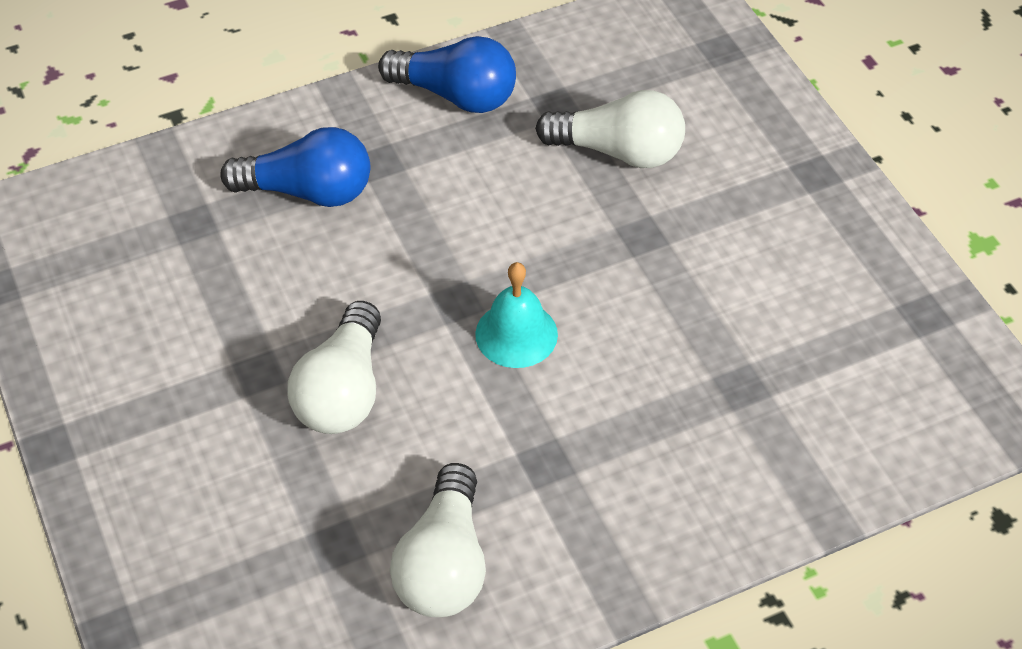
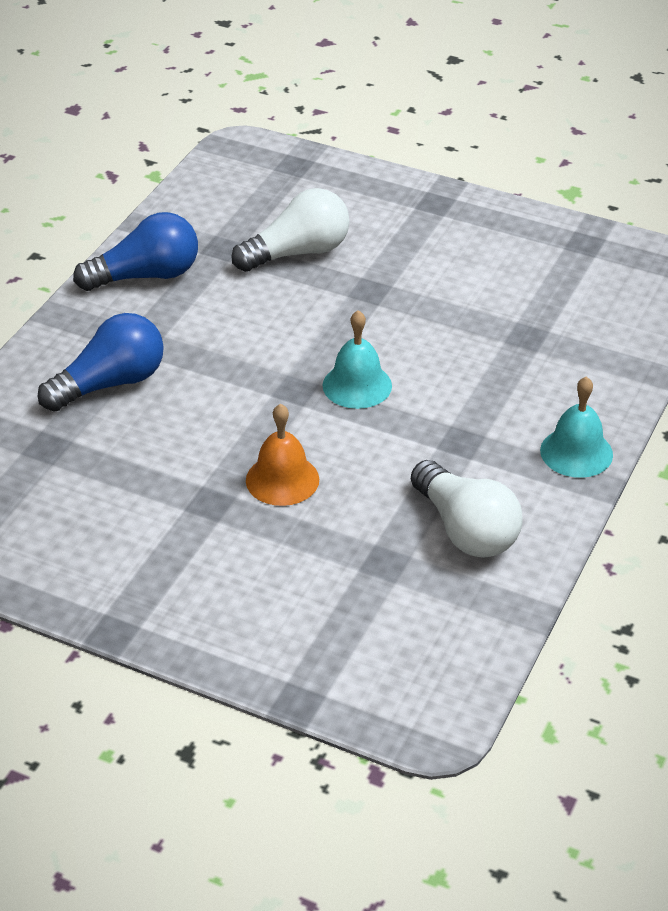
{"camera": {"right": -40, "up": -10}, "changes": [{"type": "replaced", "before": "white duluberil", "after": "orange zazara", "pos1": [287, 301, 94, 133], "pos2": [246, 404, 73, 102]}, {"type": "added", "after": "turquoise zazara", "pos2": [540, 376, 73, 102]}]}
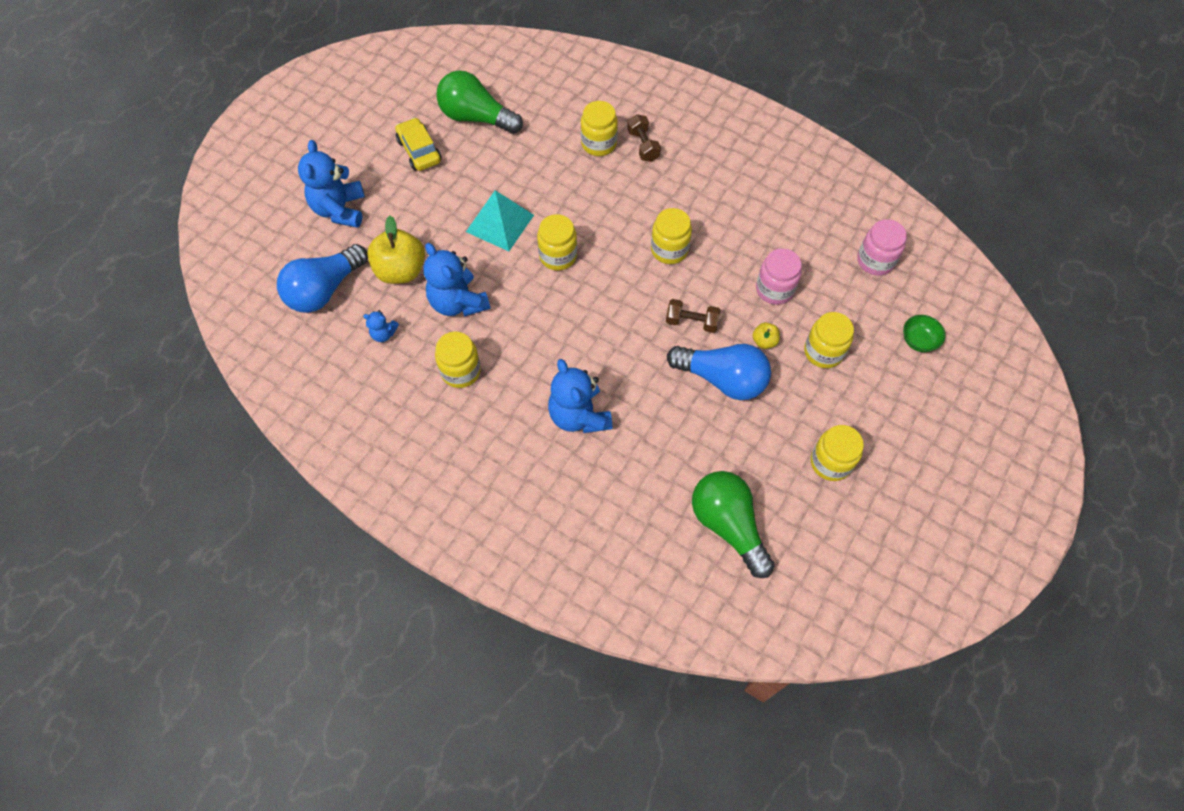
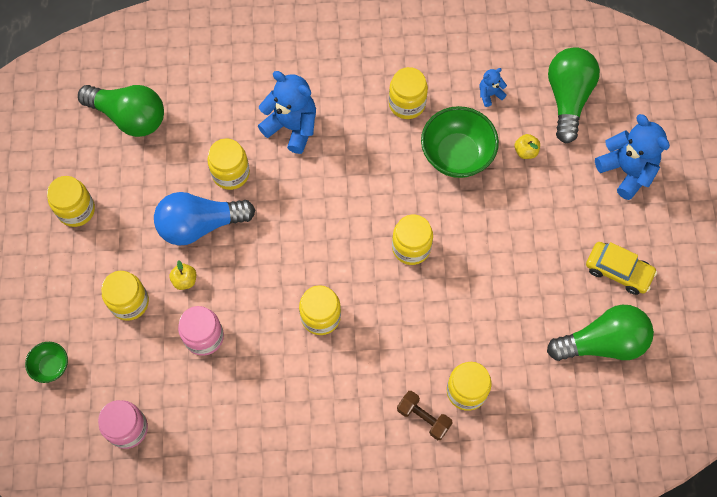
{"camera": {"right": 145, "up": 5}, "changes": [{"type": "recoloured", "before": "blue duluberil", "after": "green duluberil", "pos1": [277, 244, 91, 69], "pos2": [548, 47, 52, 96]}, {"type": "resized", "before": "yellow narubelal", "pos1": [367, 216, 58, 68], "pos2": [515, 134, 25, 25], "scale": 0.47}, {"type": "replaced", "before": "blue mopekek", "after": "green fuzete", "pos1": [424, 243, 66, 74], "pos2": [421, 106, 78, 72]}, {"type": "removed", "before": "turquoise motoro", "pos1": [466, 190, 68, 61]}, {"type": "removed", "before": "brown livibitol", "pos1": [666, 299, 55, 34]}, {"type": "added", "after": "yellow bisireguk", "pos2": [207, 138, 43, 52]}]}
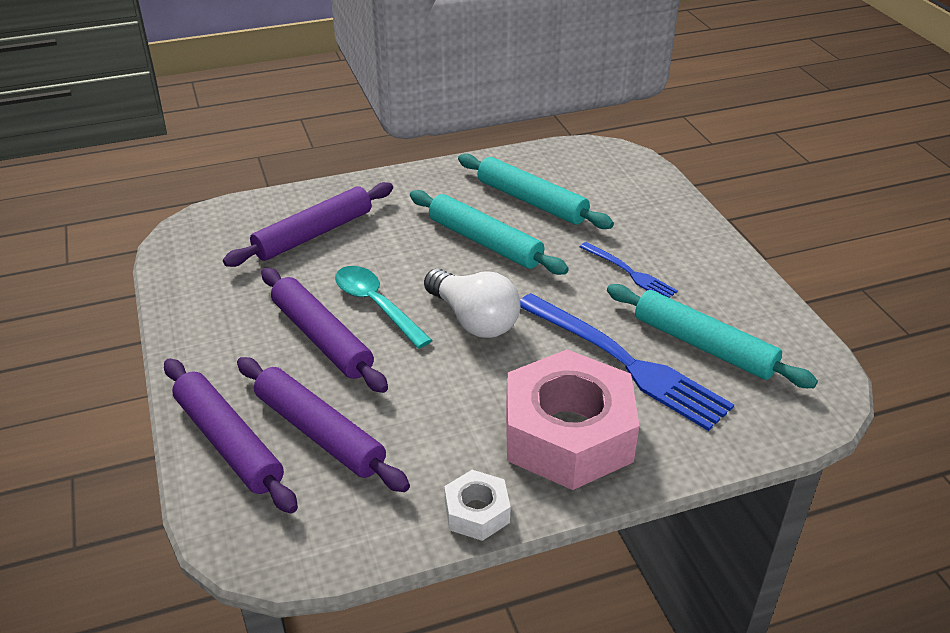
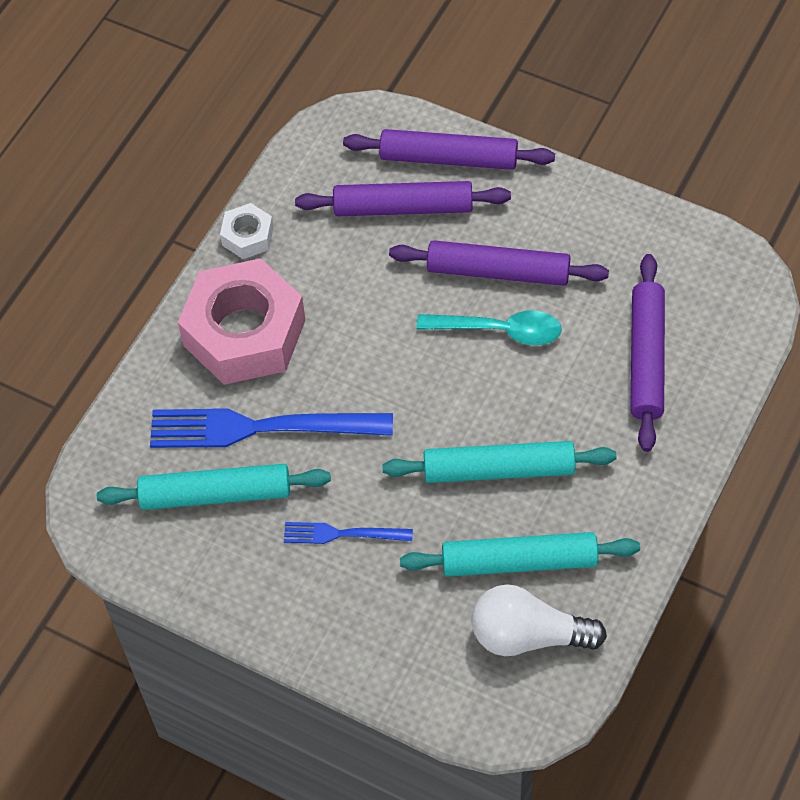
{"camera": {"right": 140, "up": 20}, "changes": [{"type": "moved", "before": "white duluberil", "pos1": [424, 268, 97, 70], "pos2": [472, 584, 135, 72]}]}
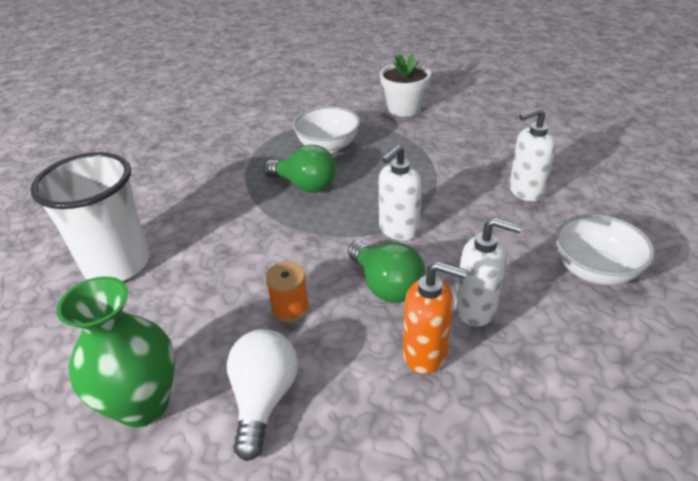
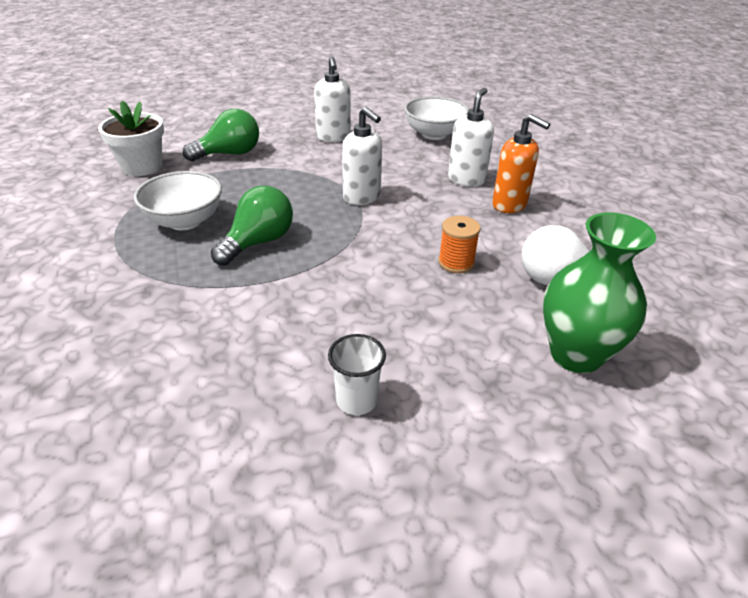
{"camera": {"right": -85, "up": 0}, "changes": [{"type": "resized", "before": "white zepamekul", "pos1": [30, 152, 120, 129], "pos2": [328, 334, 58, 81], "scale": 0.46}, {"type": "moved", "before": "green duluberil", "pos1": [348, 241, 78, 62], "pos2": [183, 109, 76, 52]}, {"type": "turned", "before": "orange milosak", "pos1": [403, 261, 64, 113], "pos2": [492, 114, 58, 99], "turn": 105}]}
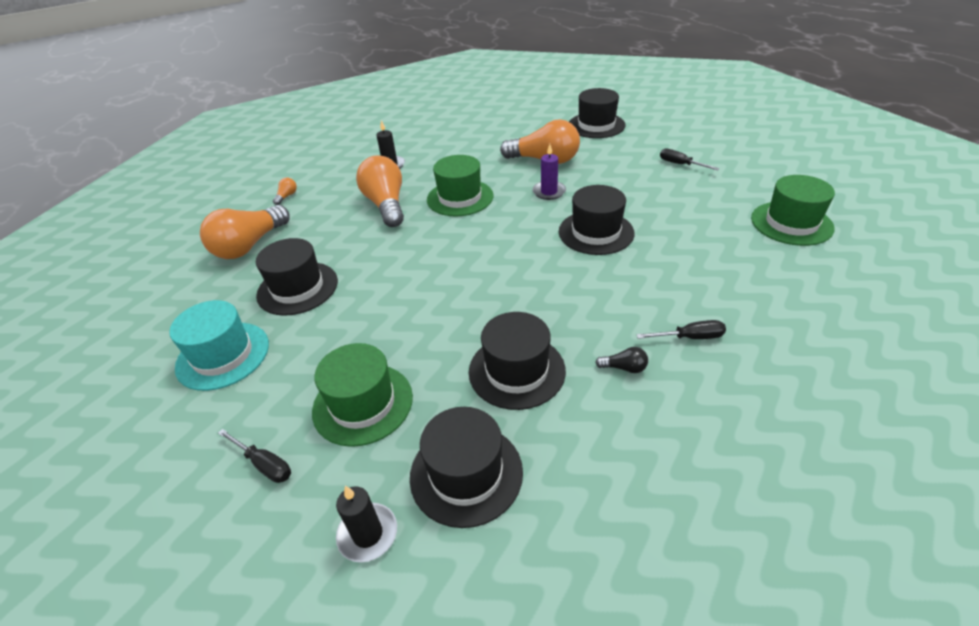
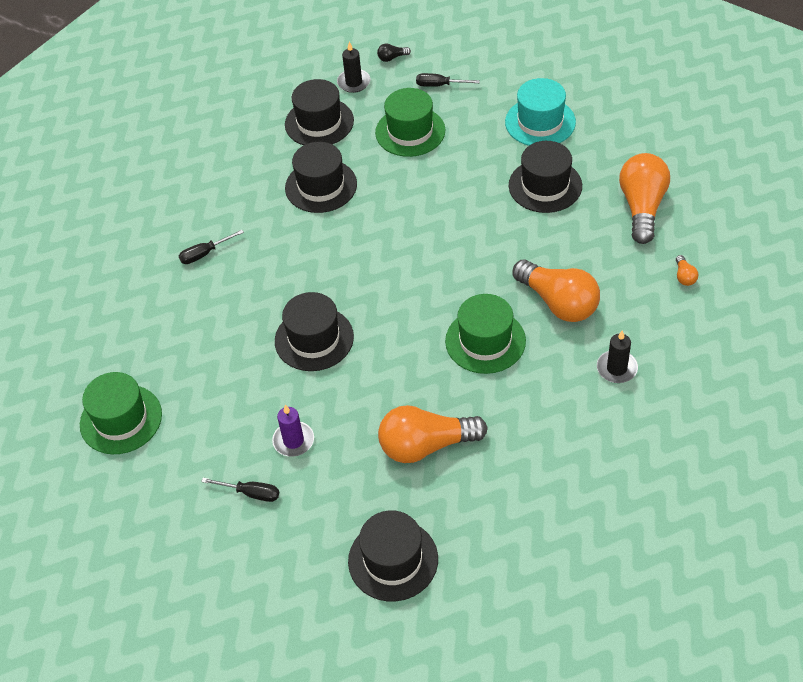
{"camera": {"right": 155, "up": 10}, "changes": [{"type": "moved", "before": "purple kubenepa", "pos1": [532, 144, 34, 56], "pos2": [272, 405, 42, 52]}, {"type": "moved", "before": "black duluberil", "pos1": [595, 347, 53, 26], "pos2": [377, 43, 34, 19]}]}
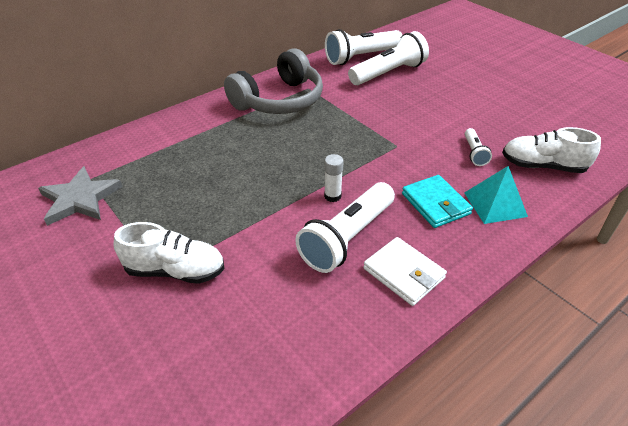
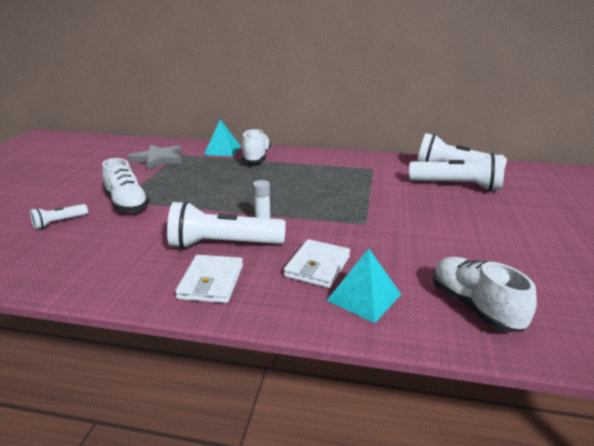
{"camera": {"right": 50, "up": -15}, "changes": [{"type": "removed", "before": "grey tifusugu", "pos1": [224, 48, 99, 66]}, {"type": "recoloured", "before": "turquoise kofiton", "after": "white kofiton", "pos1": [402, 175, 71, 53], "pos2": [284, 239, 66, 49]}, {"type": "moved", "before": "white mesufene", "pos1": [465, 128, 27, 38], "pos2": [30, 204, 58, 25]}, {"type": "added", "after": "turquoise motoro", "pos2": [204, 119, 37, 37]}, {"type": "added", "after": "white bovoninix", "pos2": [241, 129, 30, 34]}]}
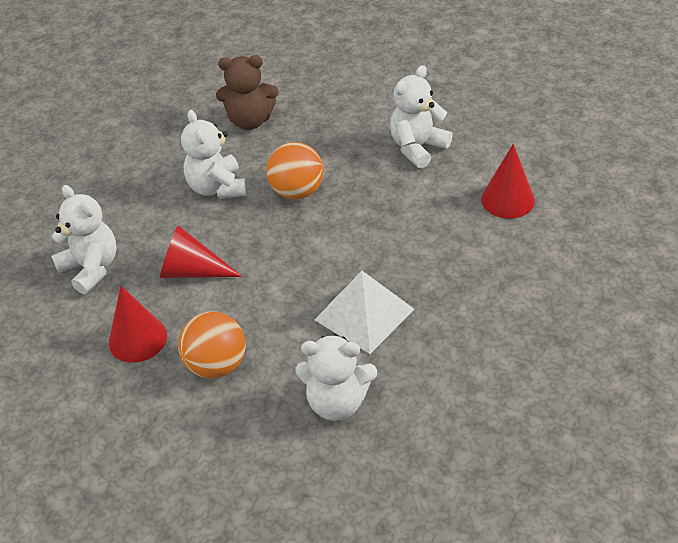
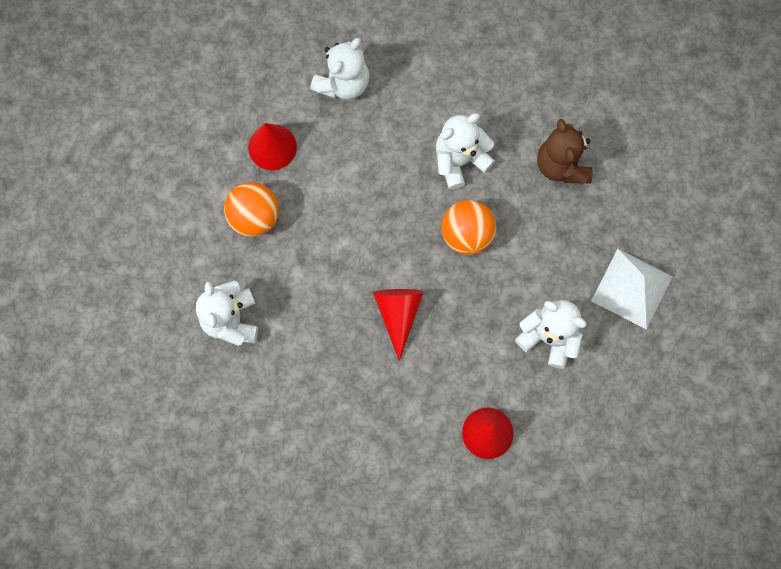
{"camera": {"right": 75, "up": 30}, "changes": [{"type": "moved", "before": "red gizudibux", "pos1": [160, 225, 82, 53], "pos2": [373, 289, 51, 72]}, {"type": "moved", "before": "white motoro", "pos1": [314, 271, 100, 83], "pos2": [591, 249, 82, 80]}]}
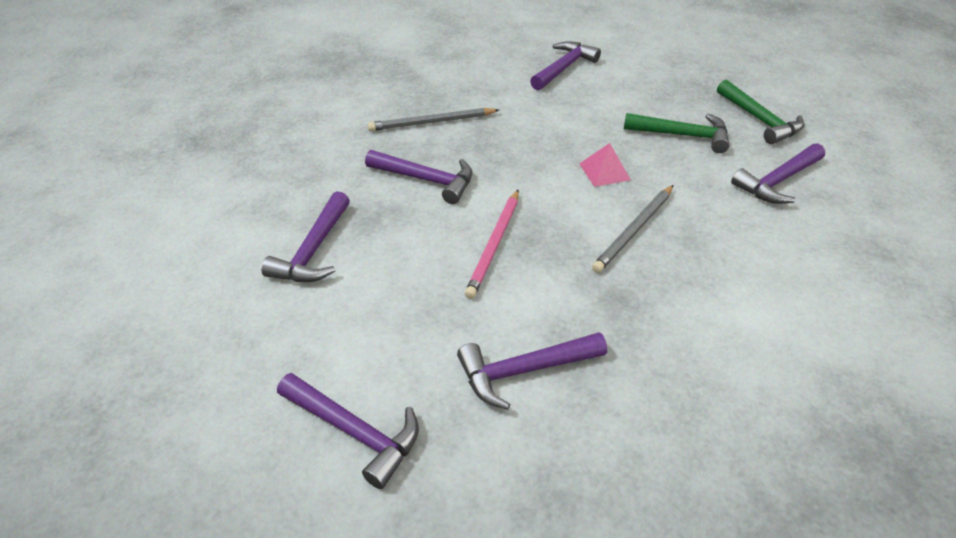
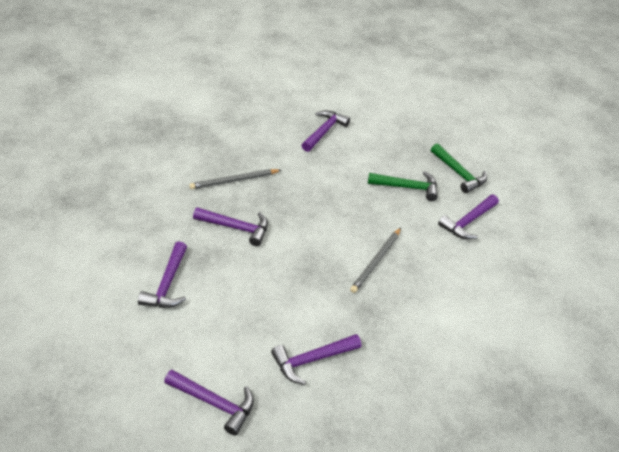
{"camera": {"right": -10, "up": 0}, "changes": [{"type": "removed", "before": "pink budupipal", "pos1": [465, 190, 54, 109]}, {"type": "removed", "before": "pink motoro", "pos1": [579, 143, 52, 44]}]}
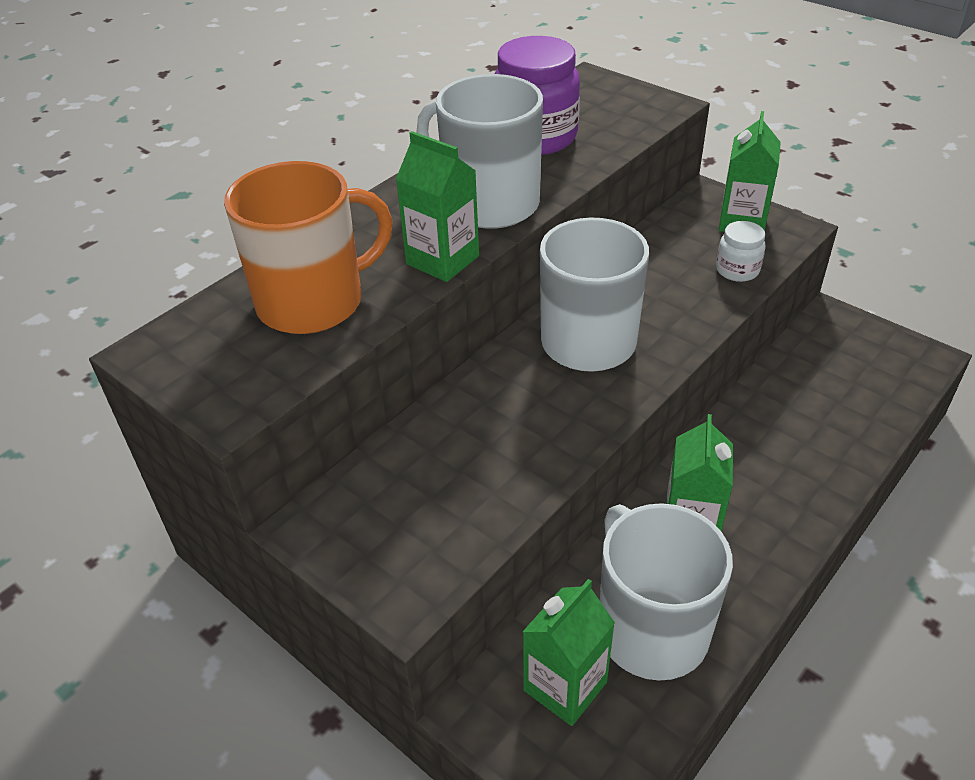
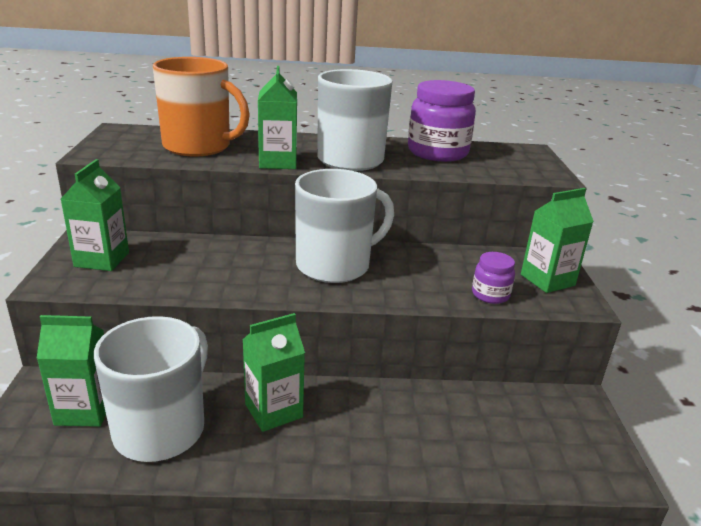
{"camera": {"right": 45, "up": -15}, "changes": [{"type": "recoloured", "before": "white bisireguk", "after": "purple bisireguk", "pos1": [716, 221, 50, 61], "pos2": [472, 252, 43, 52]}, {"type": "added", "after": "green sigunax", "pos2": [61, 159, 68, 112]}]}
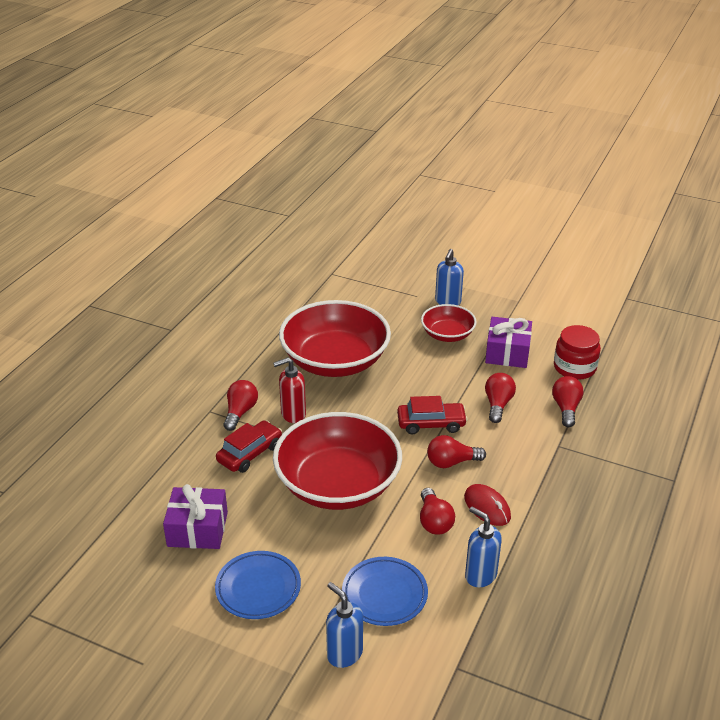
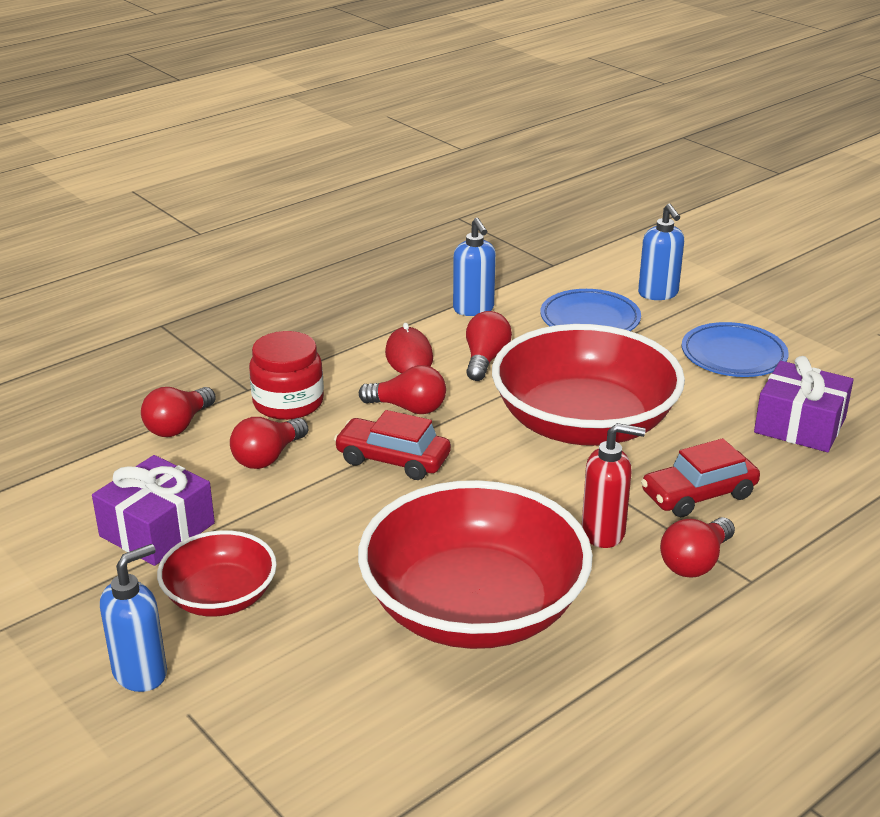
{"camera": {"right": -155, "up": -5}, "changes": [{"type": "moved", "before": "red bisireguk", "pos1": [554, 325, 47, 55], "pos2": [249, 331, 75, 89]}]}
